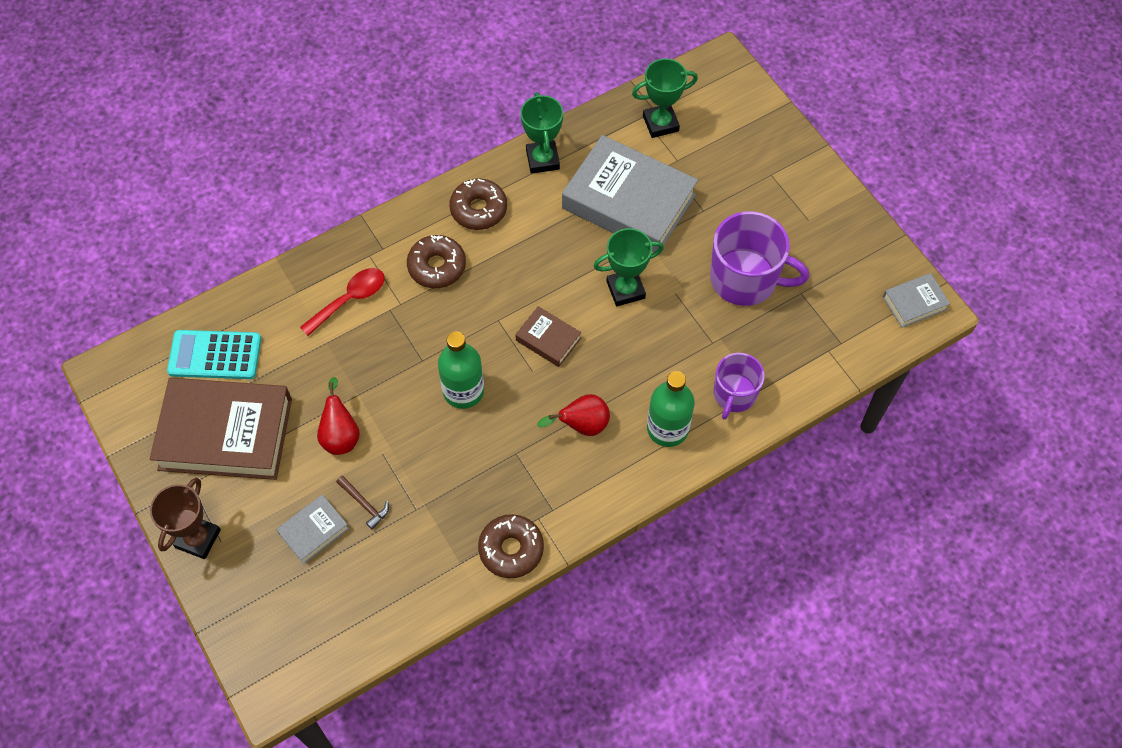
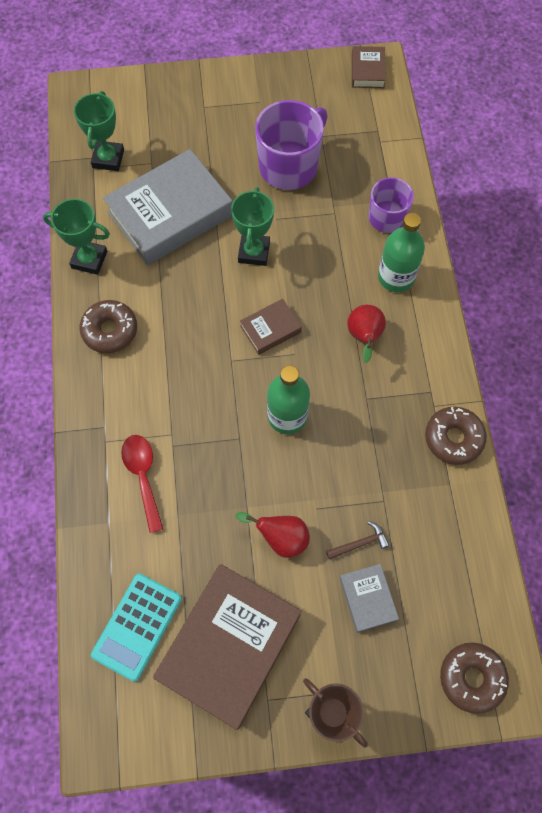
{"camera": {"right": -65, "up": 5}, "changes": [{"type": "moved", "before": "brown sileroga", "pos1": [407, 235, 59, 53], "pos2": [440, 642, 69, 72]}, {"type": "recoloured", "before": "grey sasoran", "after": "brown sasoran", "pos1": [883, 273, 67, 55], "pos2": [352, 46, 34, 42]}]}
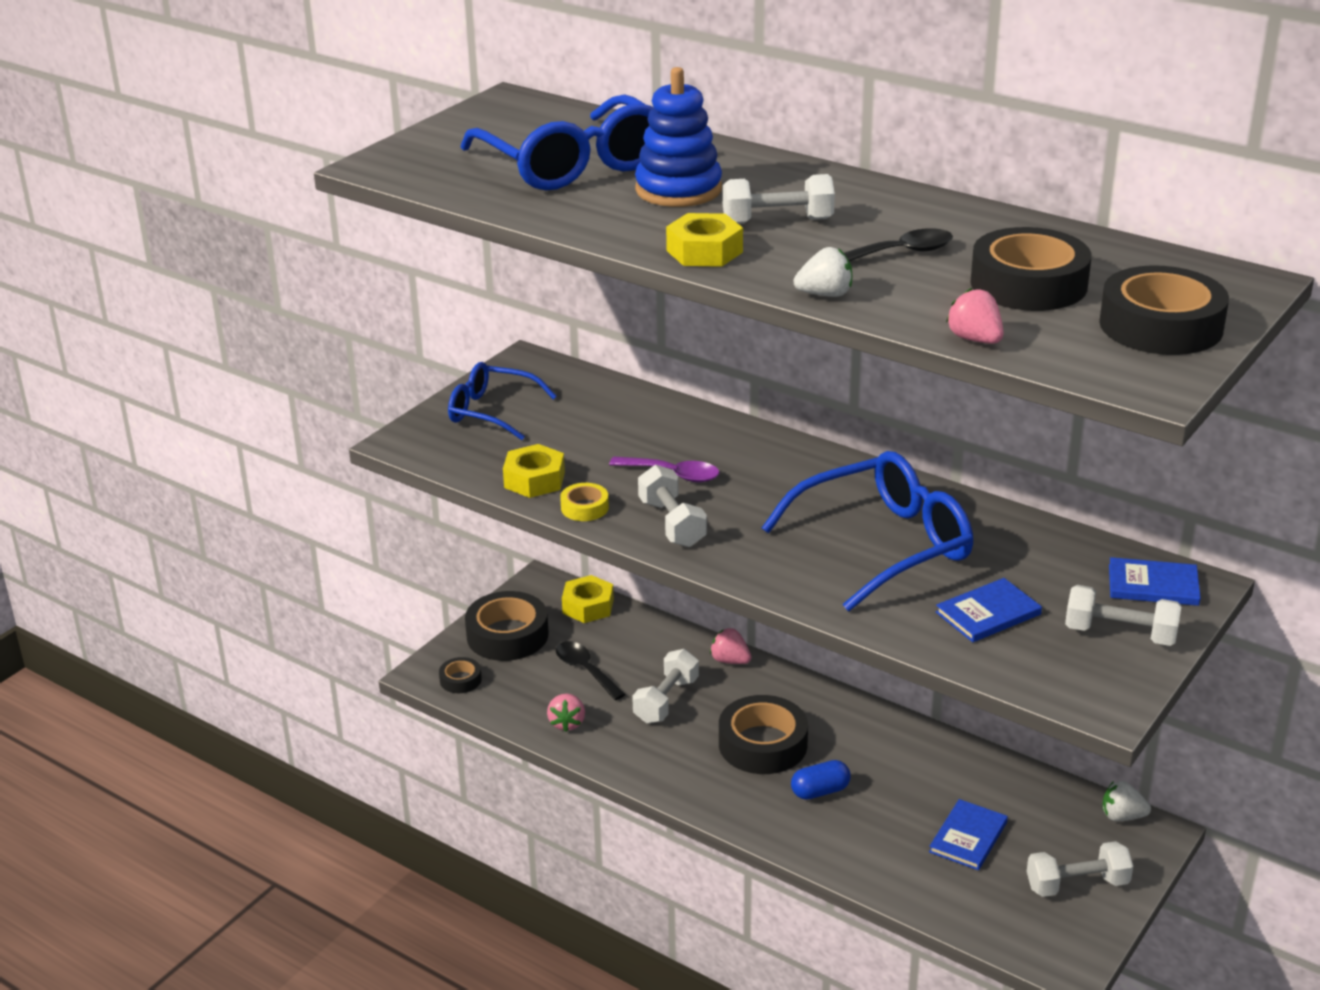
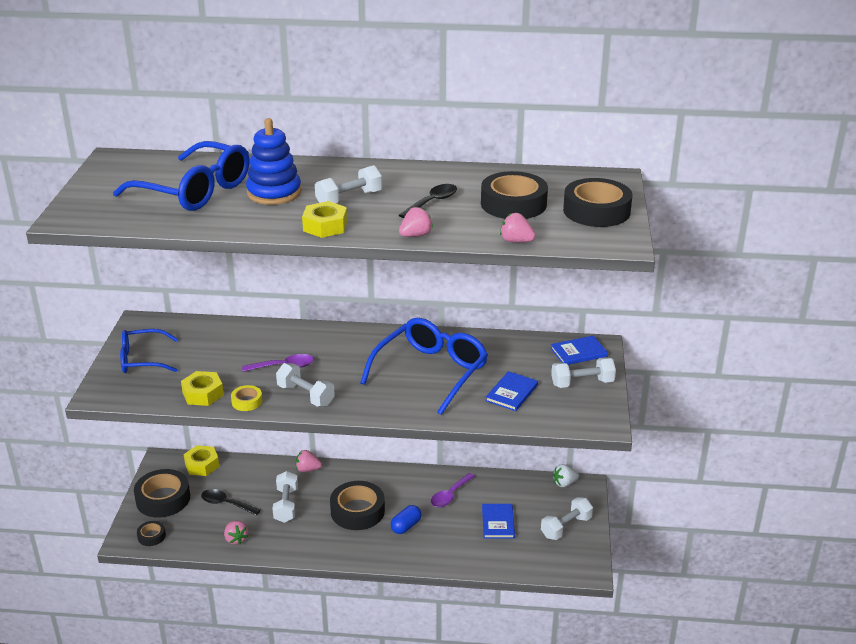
{"camera": {"right": -30, "up": 0}, "changes": [{"type": "recoloured", "before": "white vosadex", "after": "pink vosadex", "pos1": [793, 247, 59, 50], "pos2": [399, 207, 34, 30]}, {"type": "added", "after": "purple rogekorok", "pos2": [431, 473, 44, 34]}]}
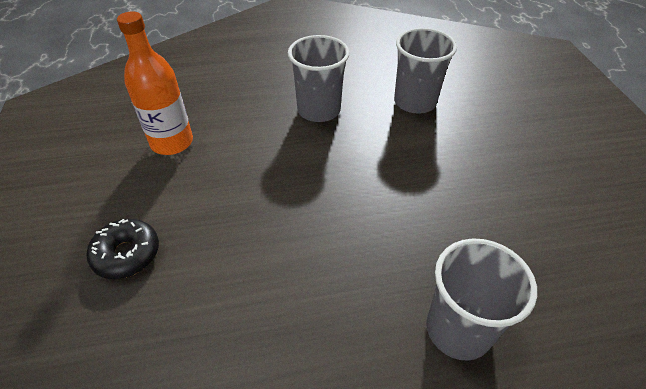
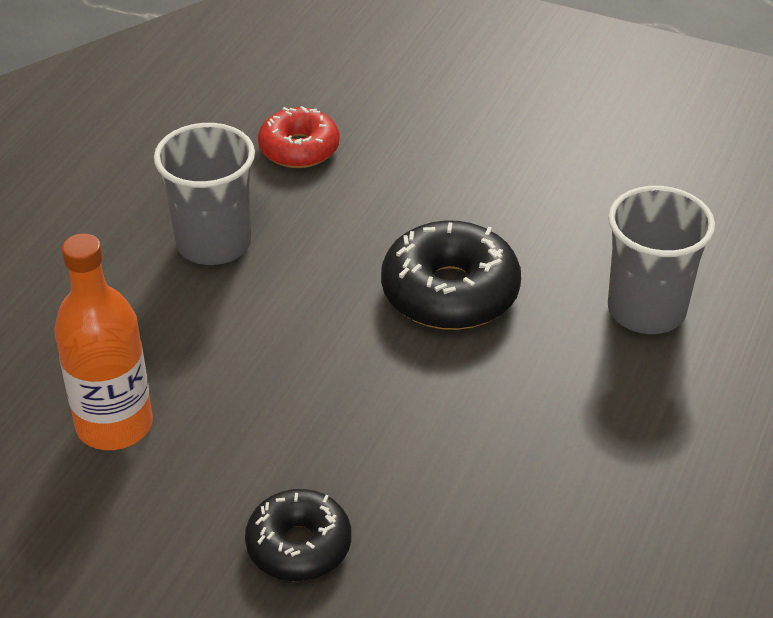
{"camera": {"right": -55, "up": -5}, "changes": [{"type": "replaced", "before": "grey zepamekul", "after": "red sileroga", "pos1": [394, 28, 63, 86], "pos2": [258, 106, 82, 62]}, {"type": "added", "after": "black sileroga", "pos2": [381, 220, 140, 110]}]}
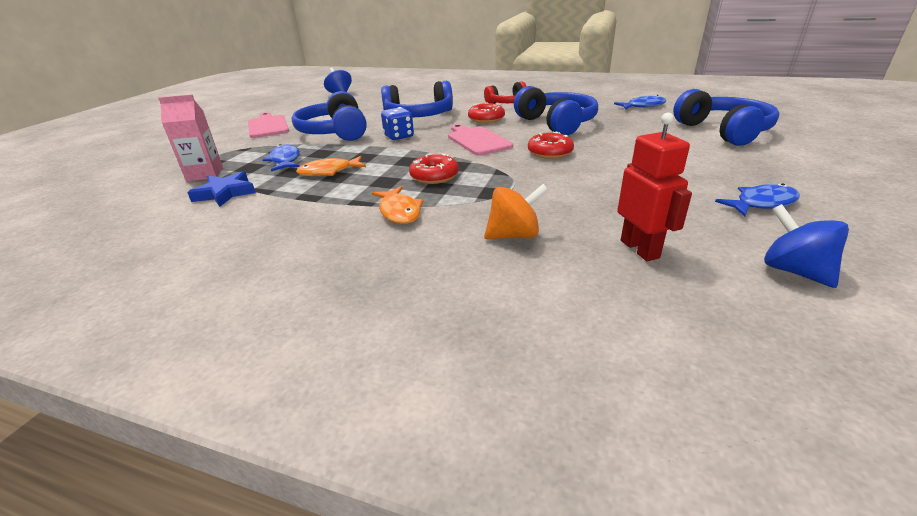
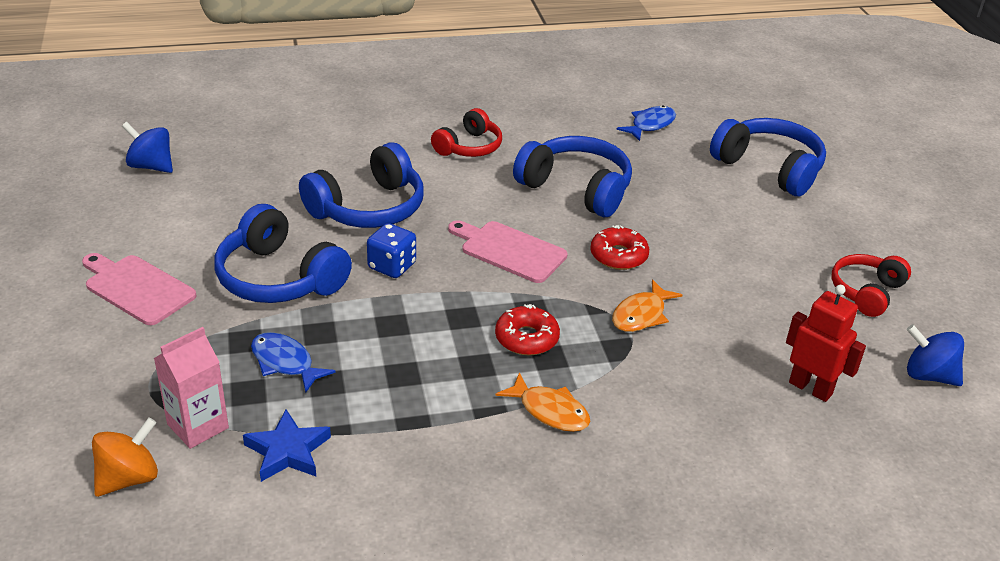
{"camera": {"right": -35, "up": 5}, "changes": [{"type": "moved", "before": "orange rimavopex", "pos1": [296, 156, 70, 20], "pos2": [612, 279, 70, 53]}, {"type": "removed", "before": "red sileroga", "pos1": [468, 103, 37, 20]}, {"type": "moved", "before": "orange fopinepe", "pos1": [484, 184, 64, 55], "pos2": [92, 417, 66, 80]}, {"type": "replaced", "before": "blue rimavopex", "after": "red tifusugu", "pos1": [715, 183, 85, 33], "pos2": [832, 254, 79, 63]}]}
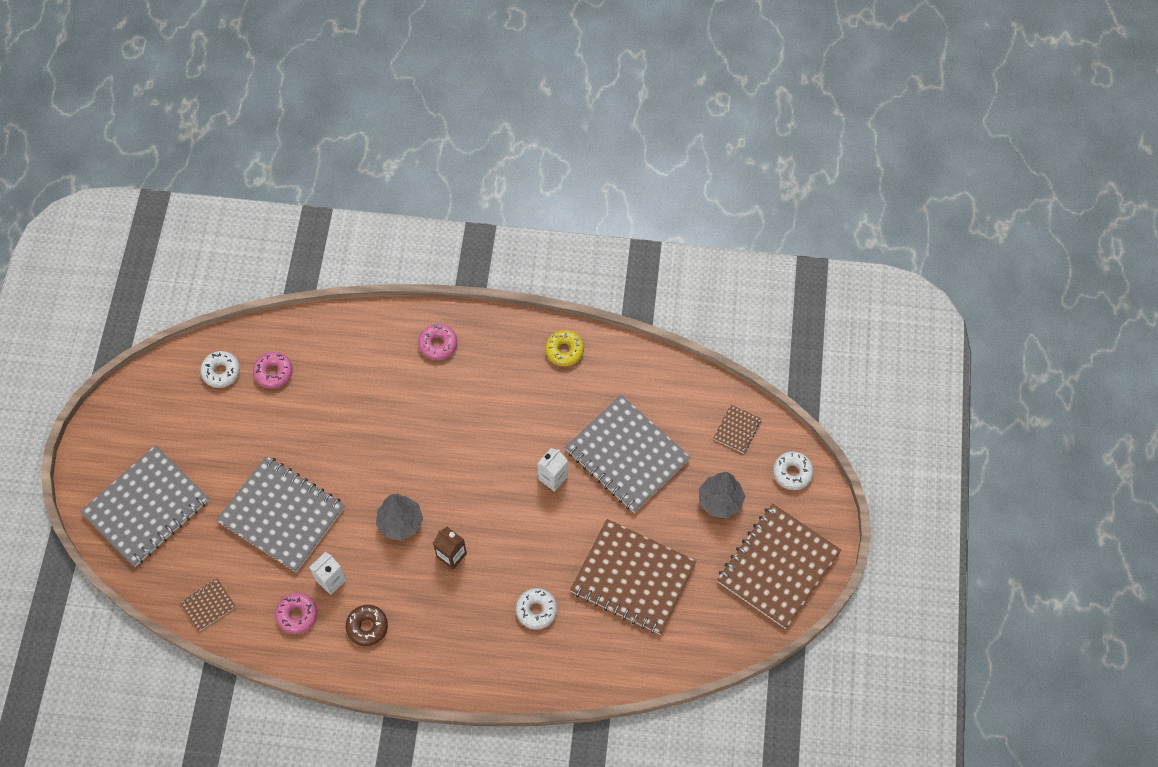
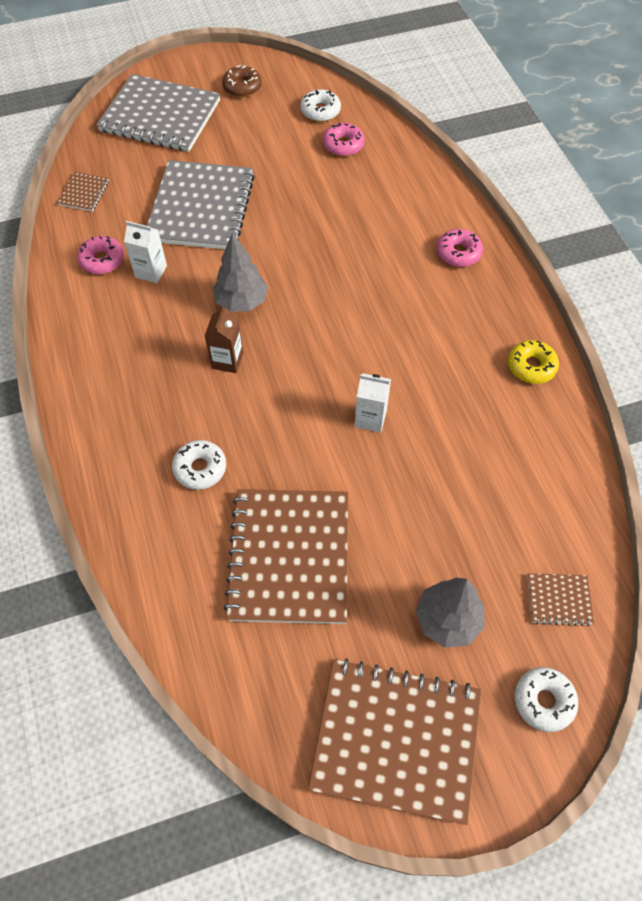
{"camera": {"right": 65, "up": -5}, "changes": [{"type": "turned", "before": "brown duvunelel", "pos1": [180, 578, 56, 53], "pos2": [57, 172, 52, 40], "turn": 75}, {"type": "moved", "before": "brown sileroga", "pos1": [346, 605, 42, 41], "pos2": [222, 65, 40, 32]}, {"type": "removed", "before": "grey duvunelel", "pos1": [565, 395, 126, 118]}]}
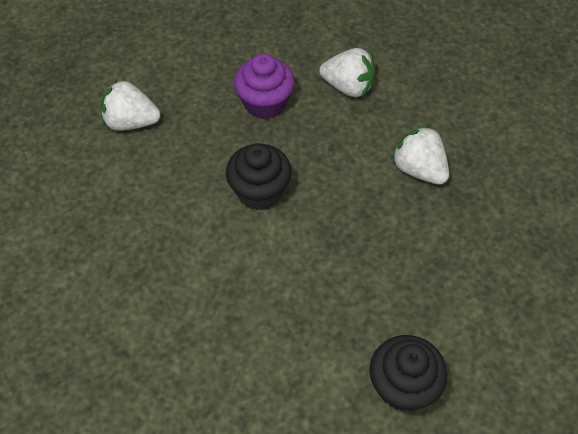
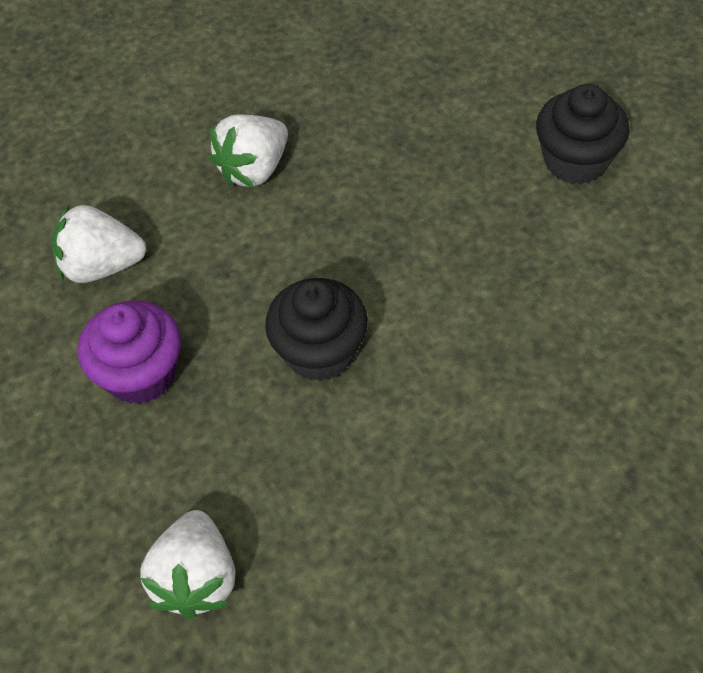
{"camera": {"right": -95, "up": 0}, "changes": [{"type": "turned", "before": "white vosadex", "pos1": [320, 48, 55, 49], "pos2": [52, 205, 94, 78], "turn": -105}]}
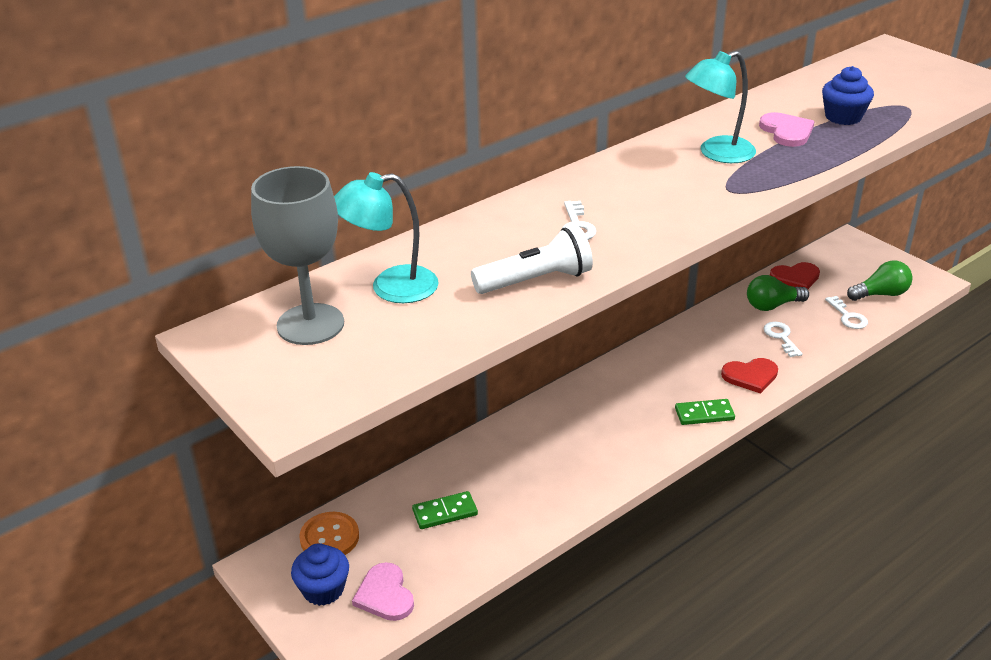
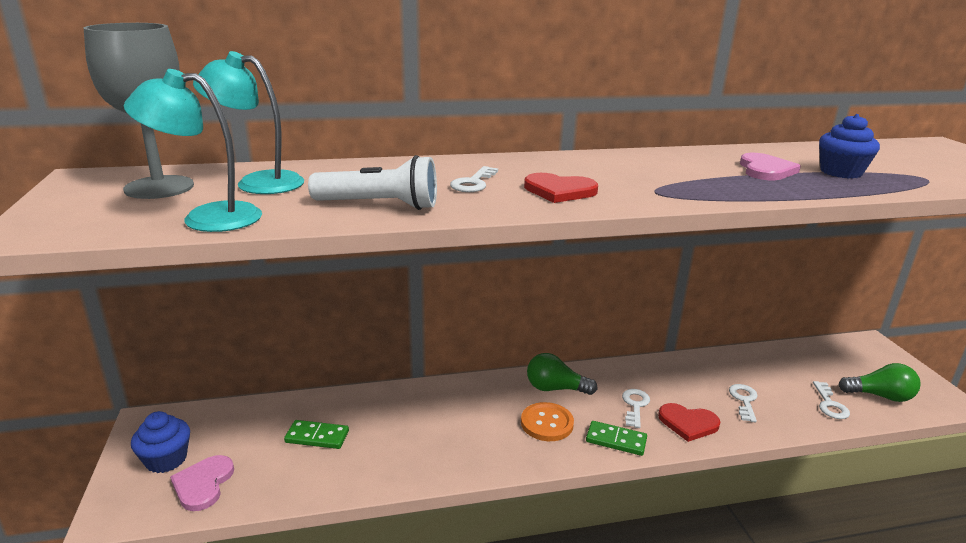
{"camera": {"right": 25, "up": -10}, "changes": [{"type": "moved", "before": "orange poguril", "pos1": [299, 512, 60, 43], "pos2": [521, 402, 53, 39]}, {"type": "moved", "before": "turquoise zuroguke", "pos1": [685, 51, 71, 112], "pos2": [124, 69, 138, 163]}, {"type": "moved", "before": "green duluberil", "pos1": [747, 275, 62, 36], "pos2": [527, 353, 71, 42]}, {"type": "moved", "before": "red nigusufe", "pos1": [770, 262, 50, 27], "pos2": [524, 173, 74, 30]}, {"type": "added", "after": "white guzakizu", "pos2": [622, 389, 28, 39]}]}
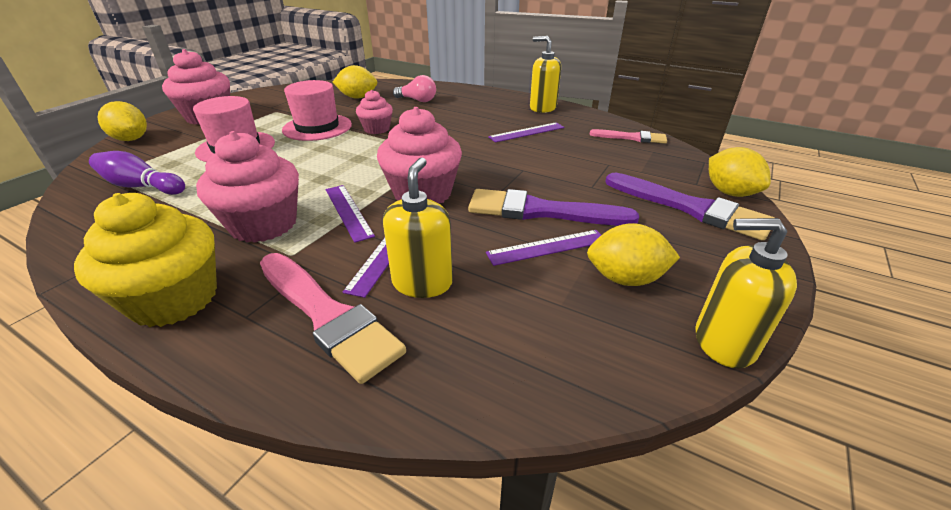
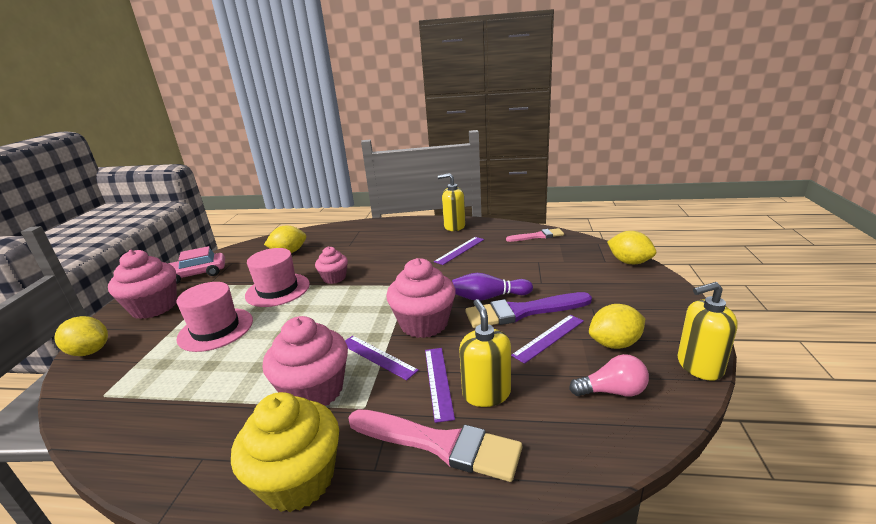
{"camera": {"right": -20, "up": -10}, "changes": [{"type": "moved", "before": "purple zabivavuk", "pos1": [89, 151, 96, 44], "pos2": [452, 273, 81, 28]}, {"type": "moved", "before": "pink duluberil", "pos1": [393, 75, 43, 27], "pos2": [569, 354, 80, 42]}, {"type": "removed", "before": "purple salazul", "pos1": [605, 172, 169, 69]}, {"type": "added", "after": "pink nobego", "pos2": [168, 246, 57, 38]}]}
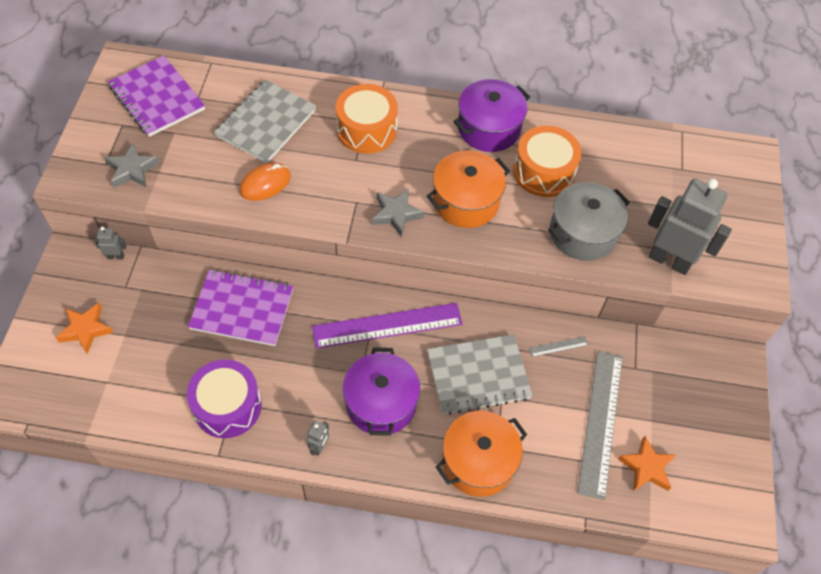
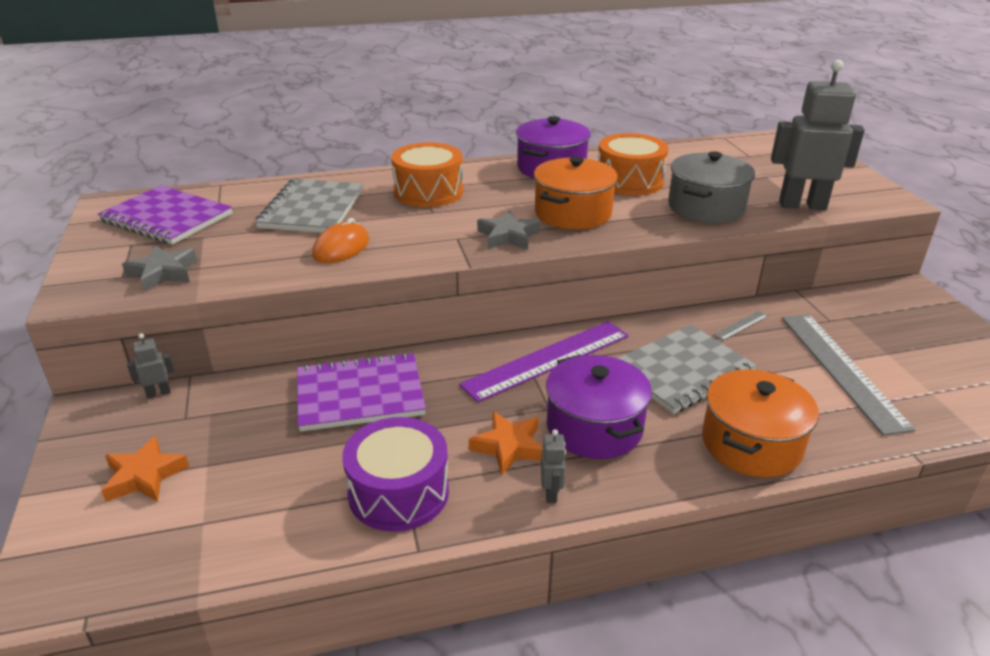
{"camera": {"right": -20, "up": -25}, "changes": [{"type": "moved", "before": "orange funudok", "pos1": [618, 436, 58, 55], "pos2": [469, 412, 74, 64]}]}
